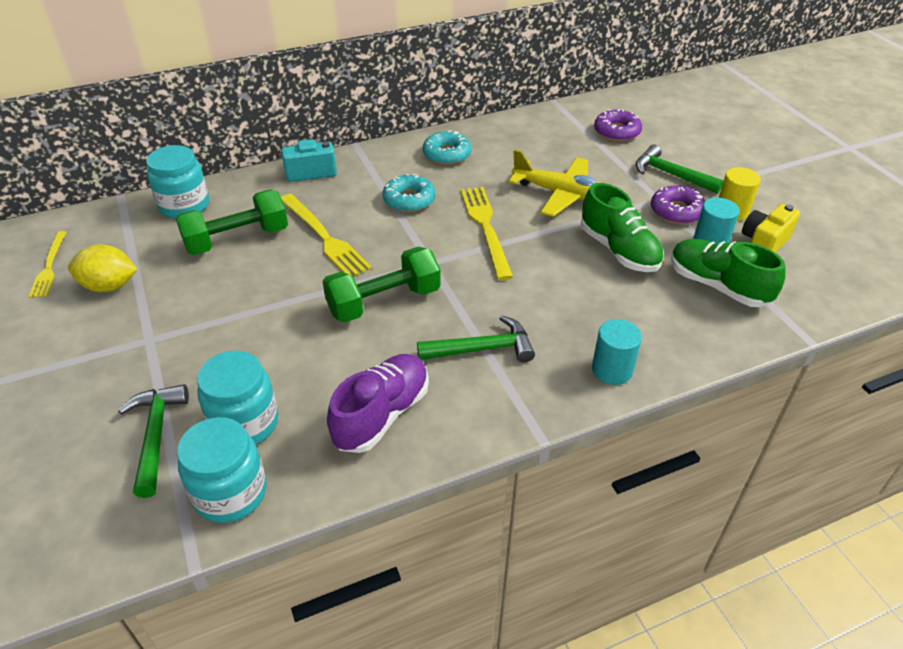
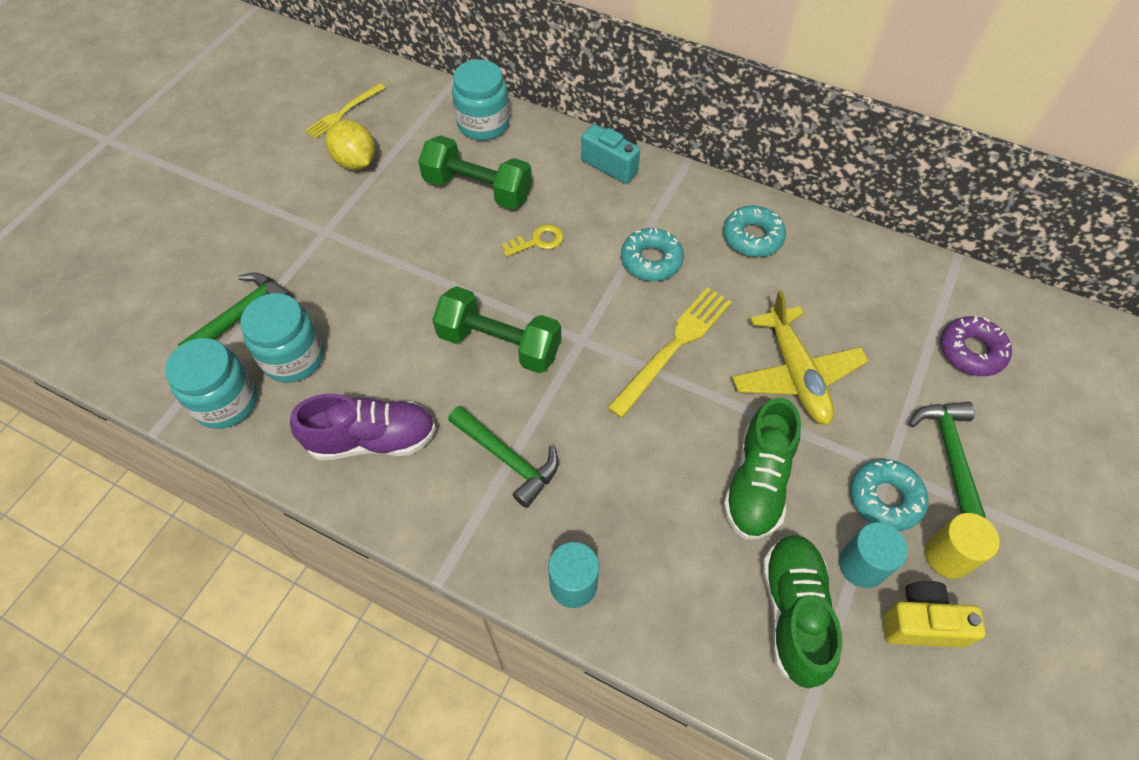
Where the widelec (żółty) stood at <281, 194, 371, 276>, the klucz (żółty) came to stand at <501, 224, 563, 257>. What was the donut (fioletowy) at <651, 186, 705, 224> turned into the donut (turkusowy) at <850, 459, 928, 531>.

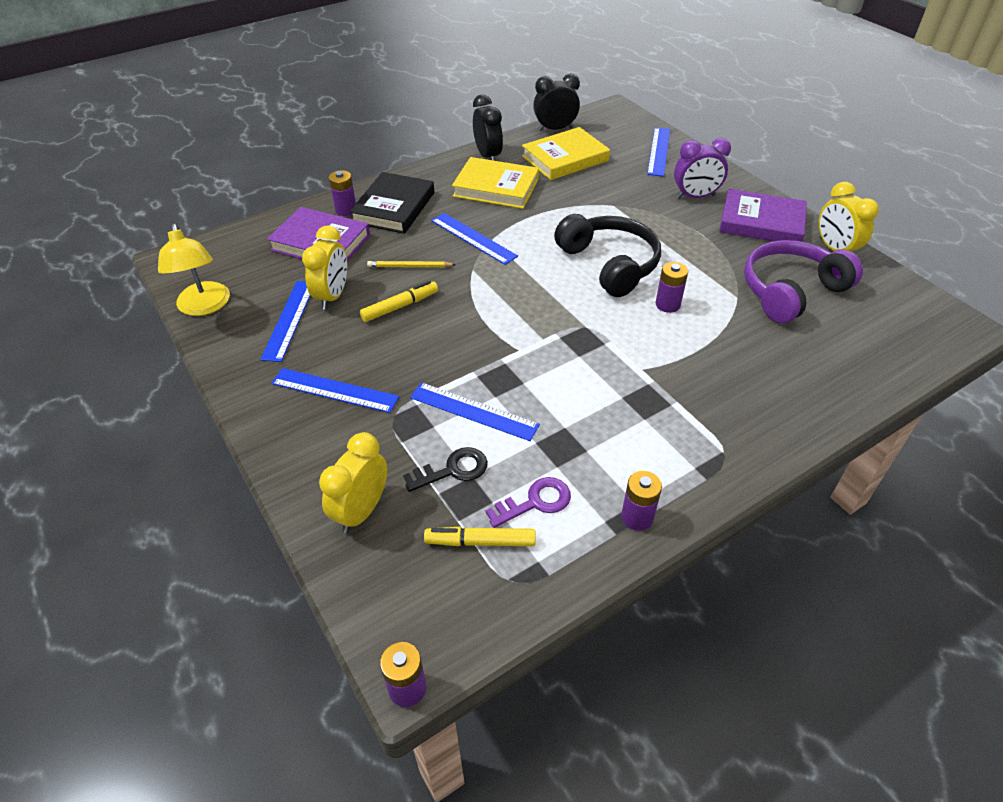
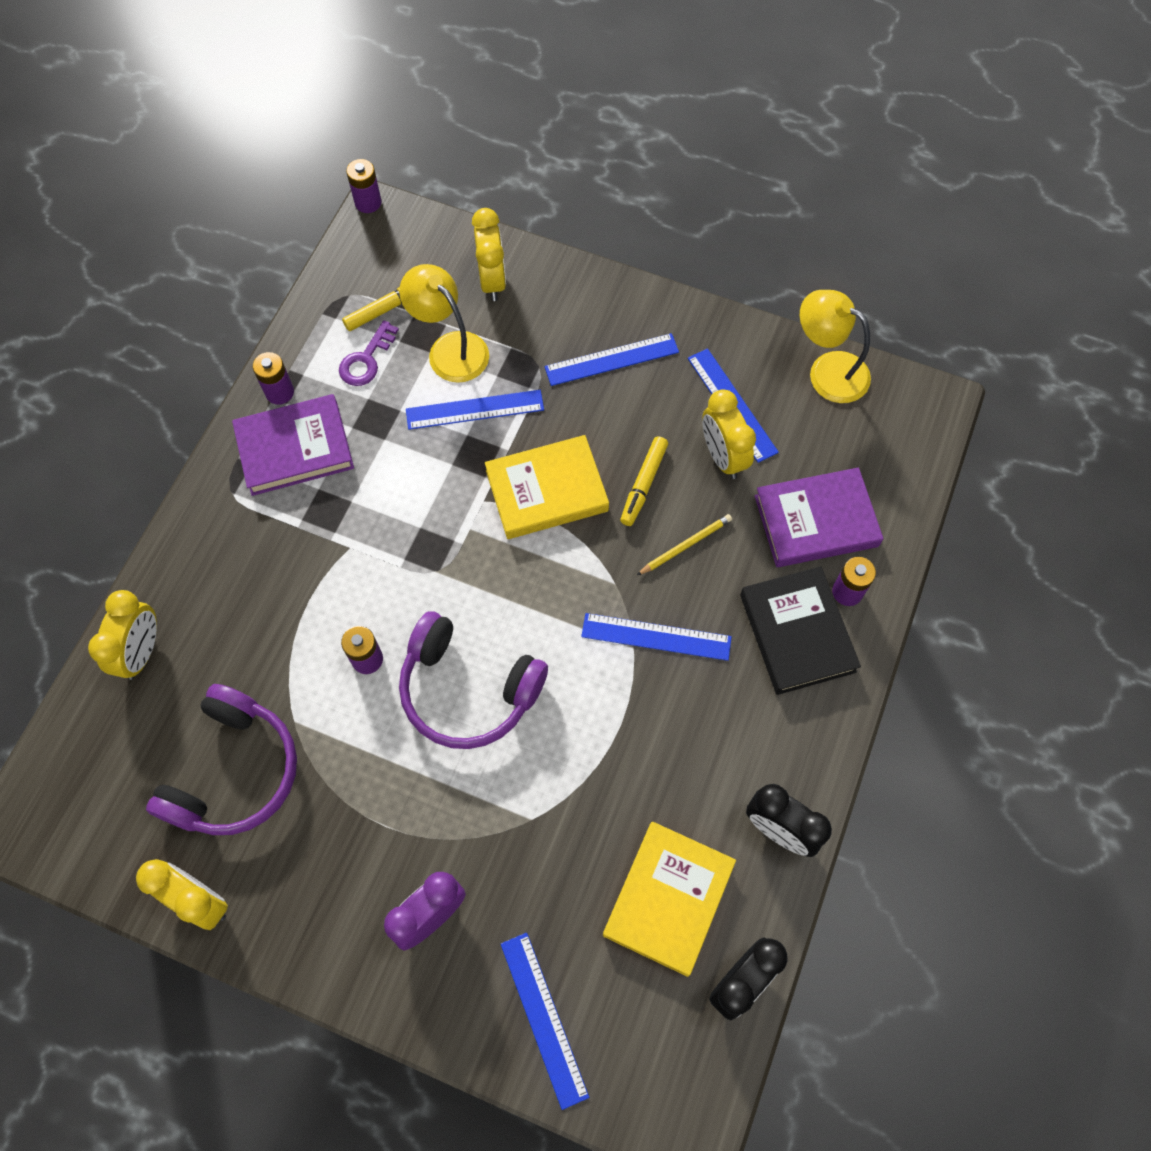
Where the klucz (czarny) stood at <403, 447, 488, 492>, the lampka (żółty) came to stand at <399, 264, 489, 383>. The książka (żółty) ended up elsewhere, having gone from <452, 157, 539, 209> to <485, 435, 609, 539>. What was the słuchawki (czarny) at <554, 214, 661, 297> turned into the słuchawki (fioletowy) at <399, 611, 548, 749>. The książka (fioletowy) ended up elsewhere, having gone from <719, 189, 807, 242> to <232, 394, 354, 496>. The second view gained the budzik (żółty) at <88, 590, 157, 680>.

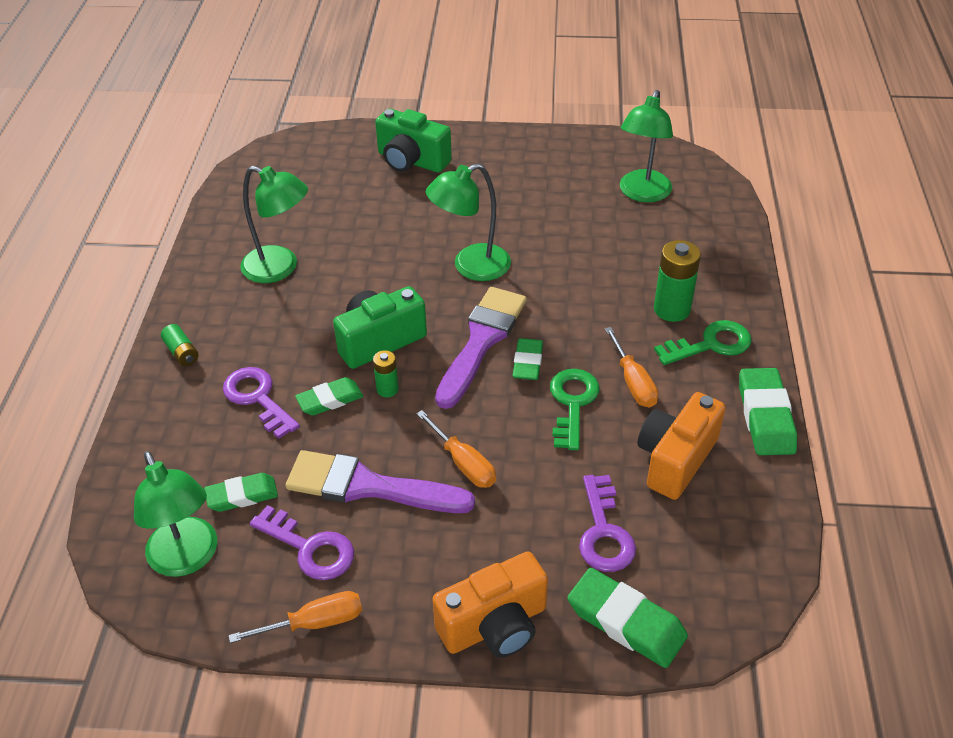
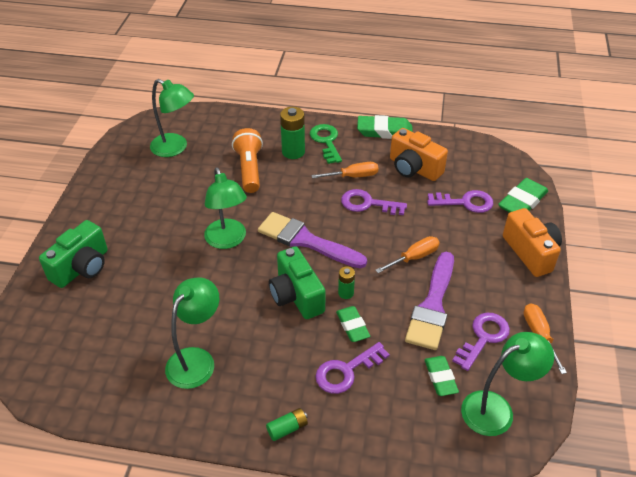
The second view lost the gumka do mazania (zielony) at <513, 338, 543, 380>. What was the klucz (zielony) at <550, 369, 599, 450> turned into the klucz (fioletowy) at <341, 189, 407, 215>. The second view gained the latarka (pomarańczowy) at <232, 128, 263, 193>.

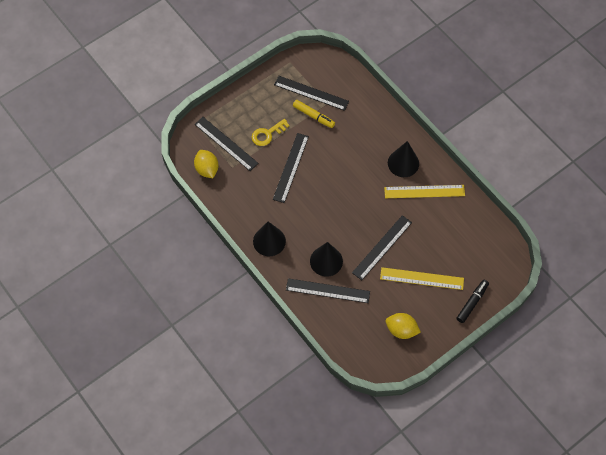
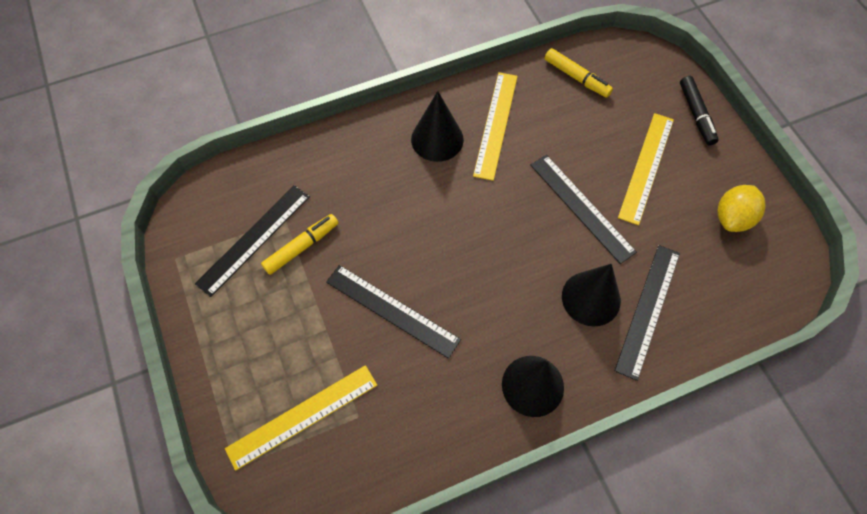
The second view lost the cytryna (żółty) at <194, 150, 218, 178>. What was the linijka (czarny) at <195, 117, 259, 171> turned into the linijka (żółty) at <225, 365, 377, 471>. The second view lost the klucz (żółty) at <252, 119, 290, 146>. The flamaster (czarny) at <457, 280, 489, 323> ended up facing another way, 150 degrees counterclockwise from before. The second view gained the flamaster (żółty) at <545, 48, 613, 98>.

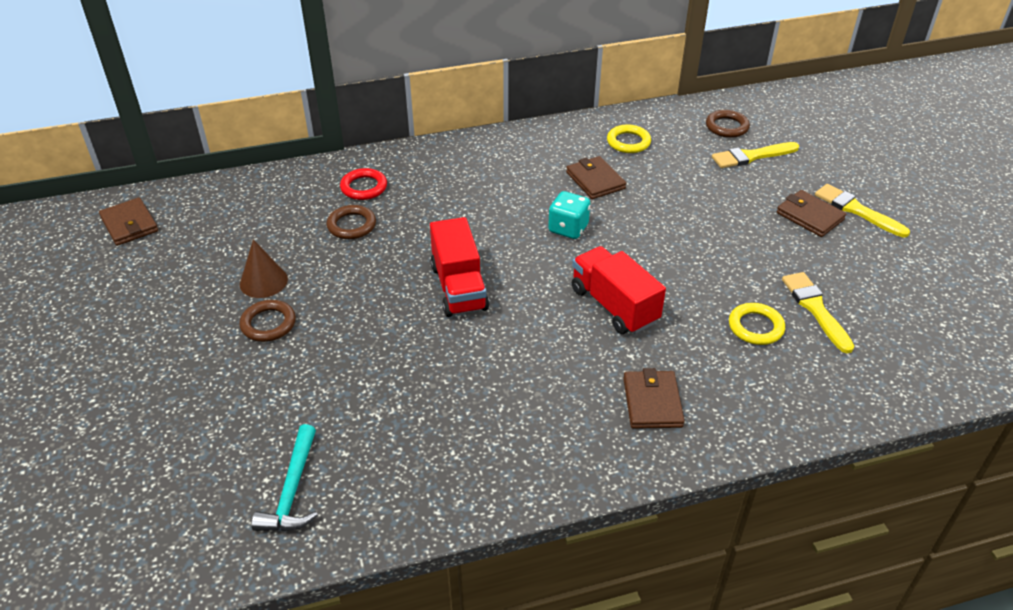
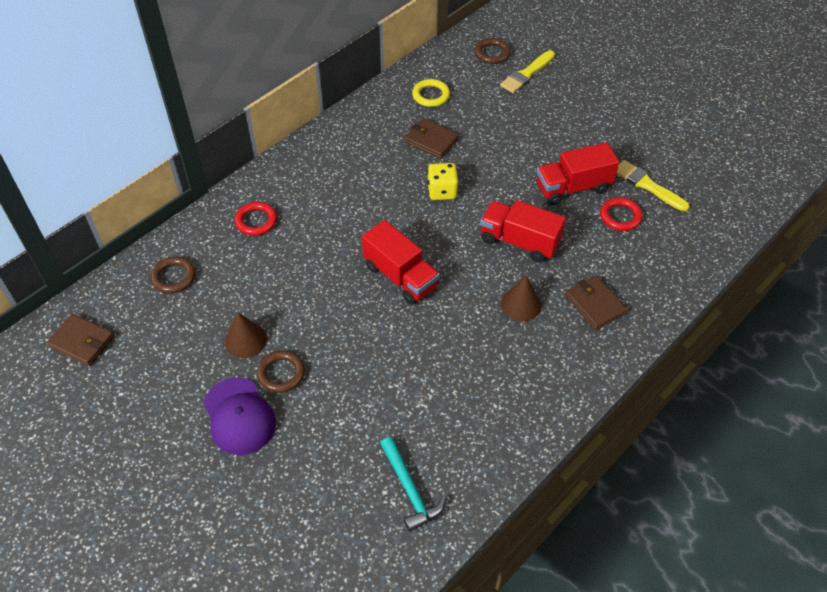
The pierścień (brązowy) ended up elsewhere, having gone from <327, 205, 376, 239> to <150, 256, 195, 294>. What was the kostka do gry (turkusowy) at <548, 191, 590, 239> turned into the kostka do gry (żółty) at <427, 163, 458, 200>. What was the pierścień (żółty) at <729, 303, 785, 345> turned into the pierścień (czerwony) at <600, 197, 643, 231>. The second view lost the portfel (brązowy) at <776, 190, 846, 237>. The second view lost the pędzel (żółty) at <815, 184, 910, 237>. The second view gained the czapka (fioletowy) at <204, 377, 276, 455>. The second view gained the stożek (brązowy) at <501, 276, 542, 321>. The second view gained the ciężarówka (czerwony) at <536, 142, 619, 205>.

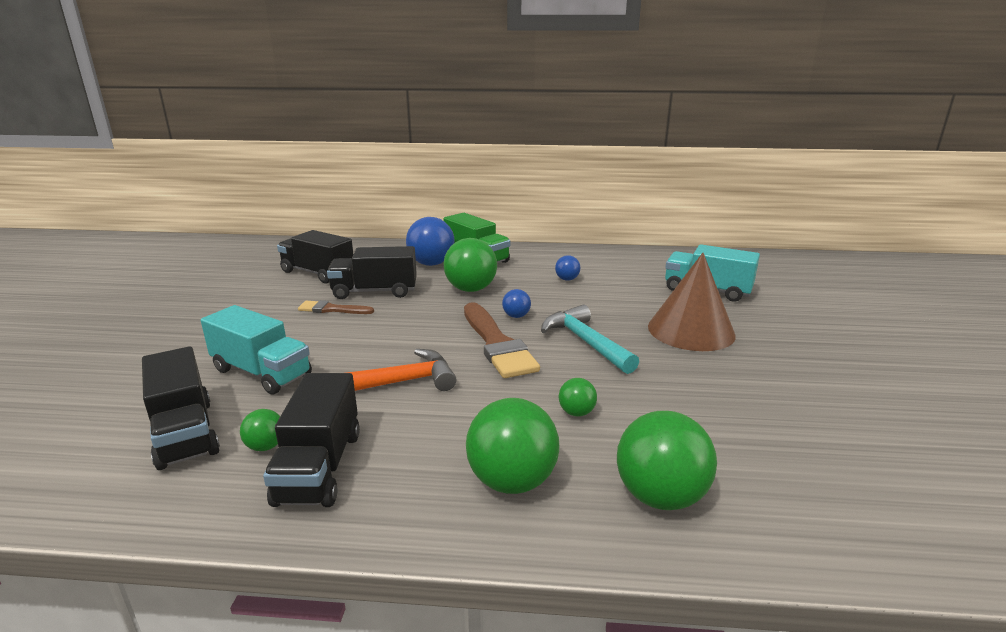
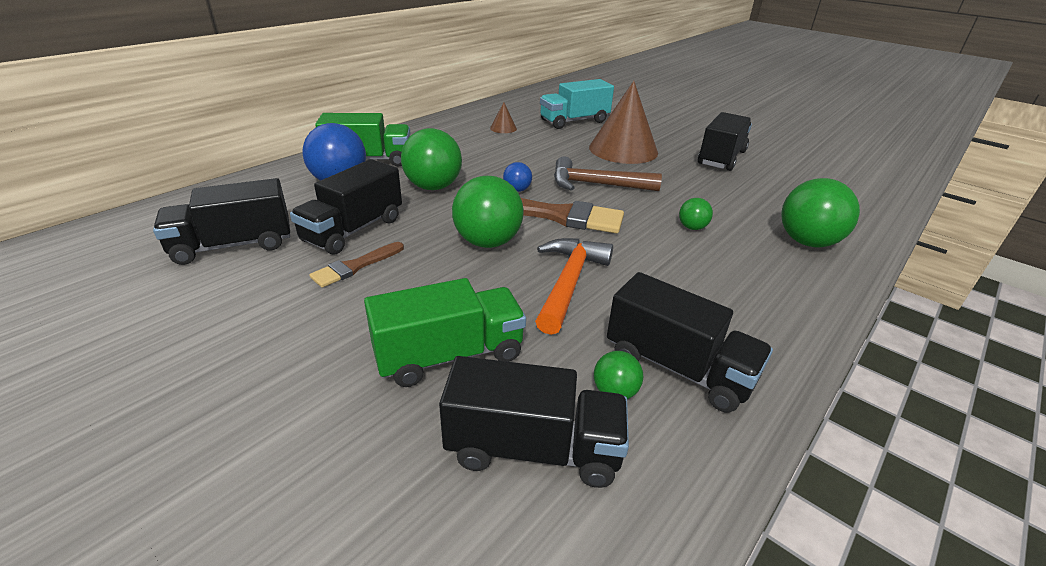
What was the ciężarówka (turkusowy) at <201, 305, 312, 395> turned into the ciężarówka (zielony) at <364, 278, 526, 387>. The piłka (zielony) ended up elsewhere, having gone from <466, 398, 559, 494> to <452, 176, 524, 248>. What was the młotek (turkusowy) at <541, 305, 639, 374> turned into the młotek (brązowy) at <554, 156, 662, 191>. The second view lost the piłka (niebieski) at <555, 255, 580, 281>. The second view gained the stożek (brązowy) at <490, 102, 517, 133>. The second view gained the ciężarówka (czarny) at <698, 112, 752, 171>.

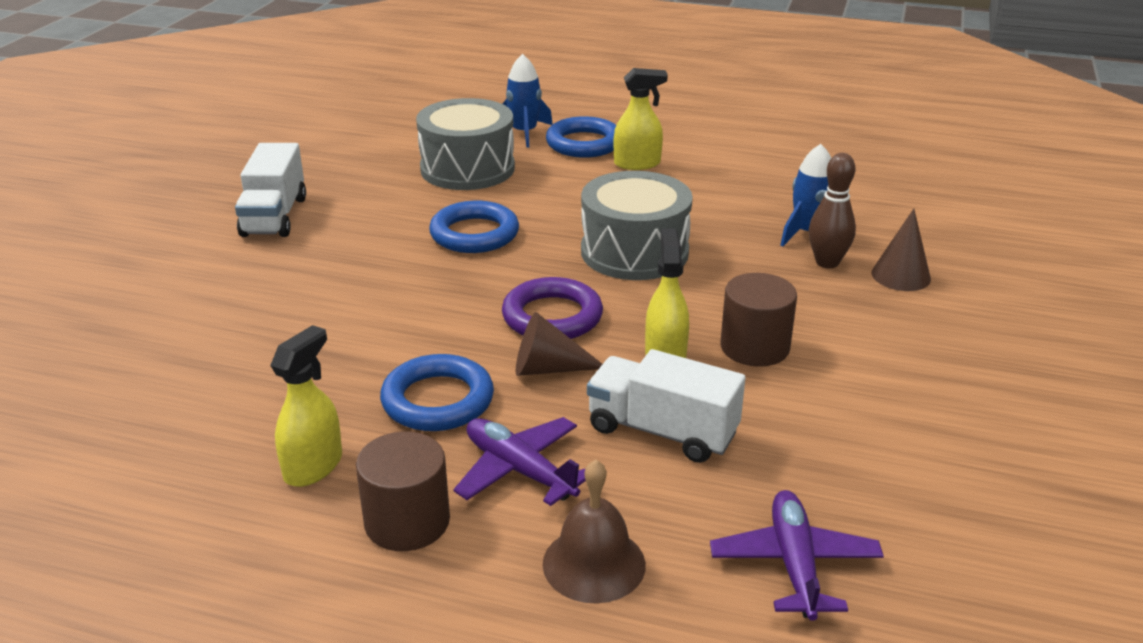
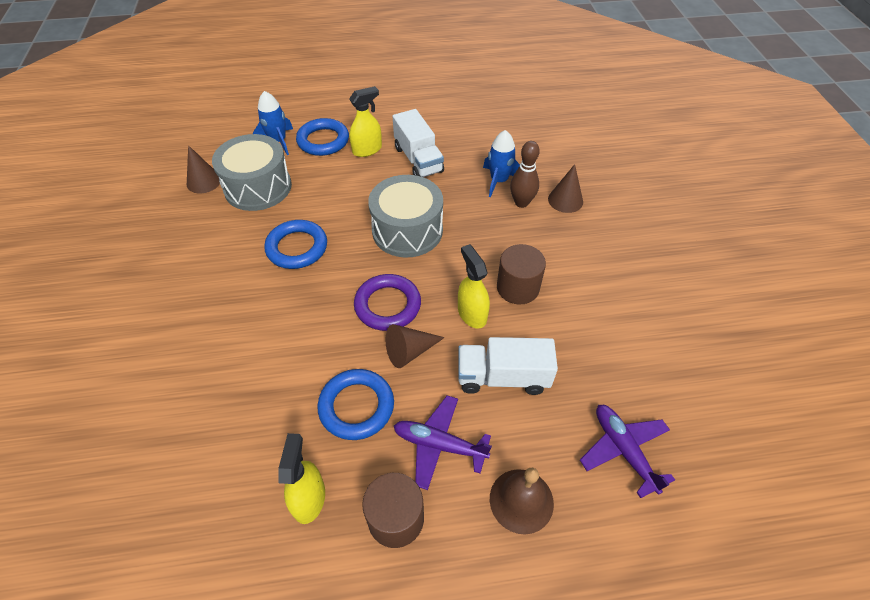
The ciężarówka (biały) ended up elsewhere, having gone from <235, 143, 306, 237> to <393, 109, 444, 177>. The second view gained the stożek (brązowy) at <187, 145, 220, 193>.

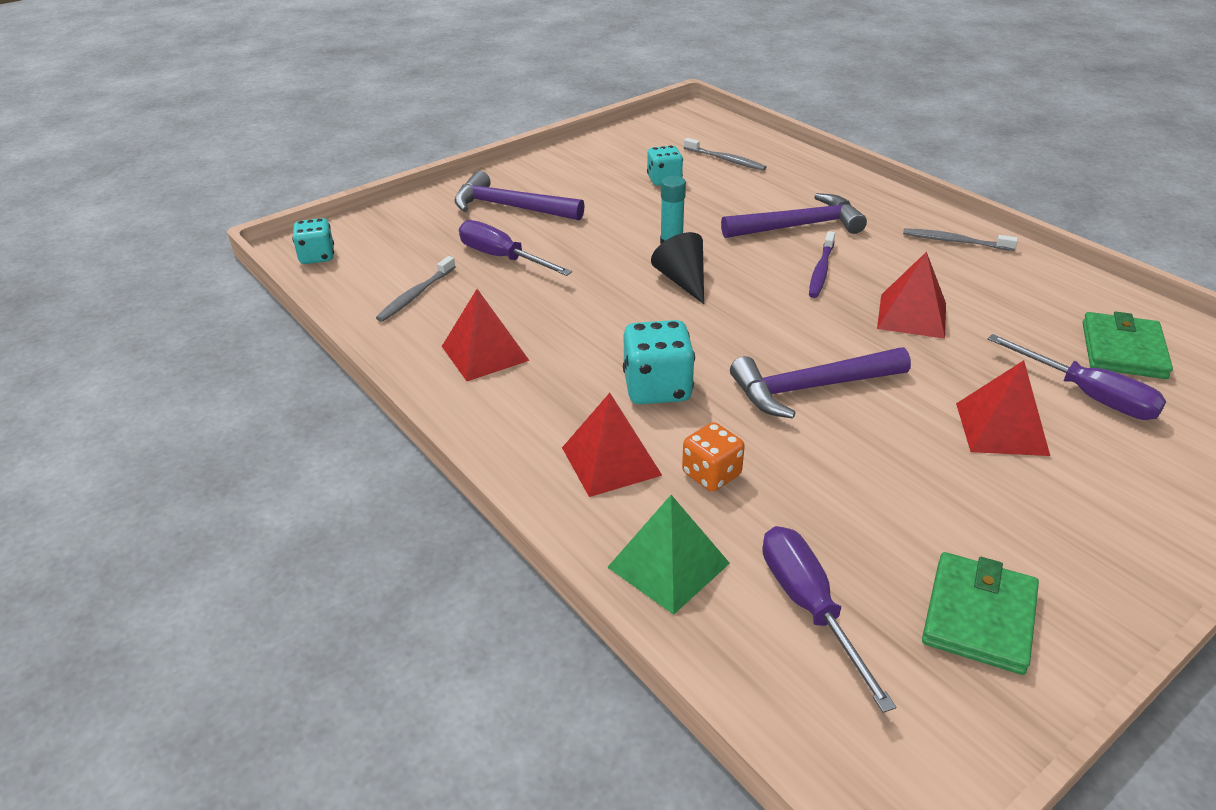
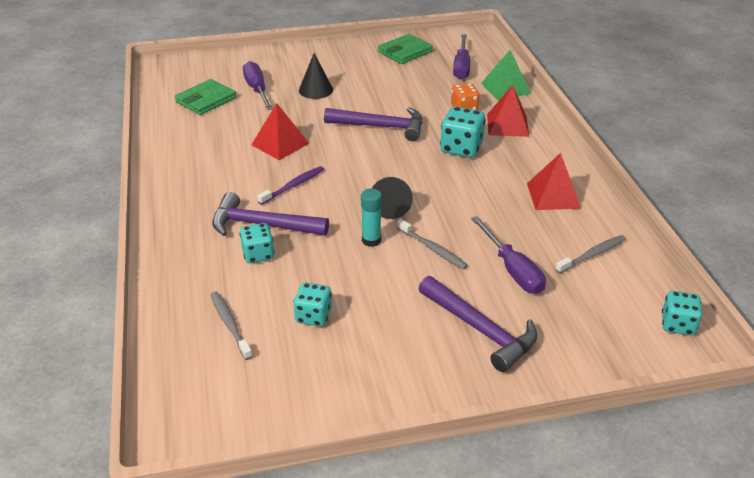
The szczoteczka do zębów (szary) ended up elsewhere, having gone from <903, 228, 1018, 251> to <397, 219, 468, 269>. Where the piramida (czerwony) stood at <956, 360, 1050, 456>, the stożek (czarny) came to stand at <299, 53, 333, 99>. The second view gained the kostka do gry (turkusowy) at <239, 223, 275, 263>.

